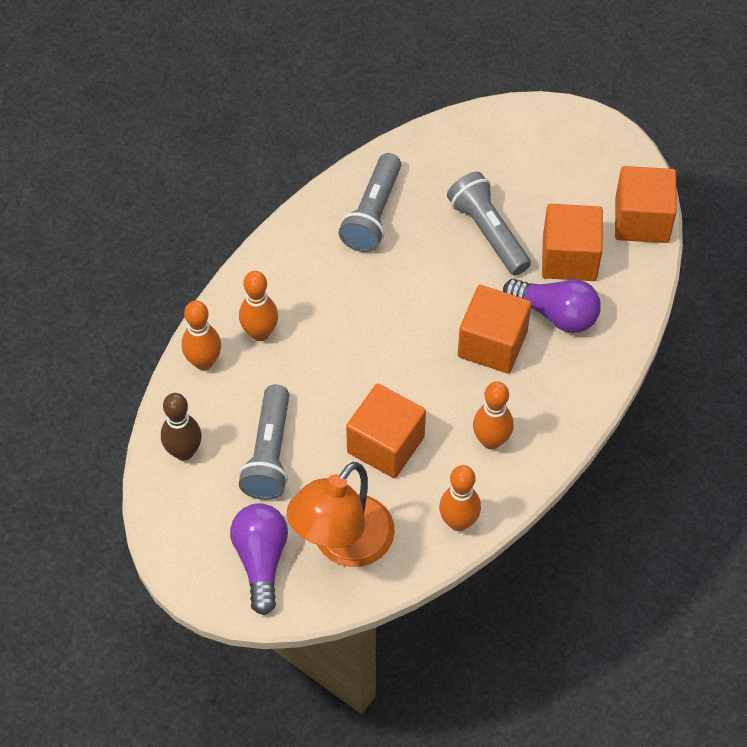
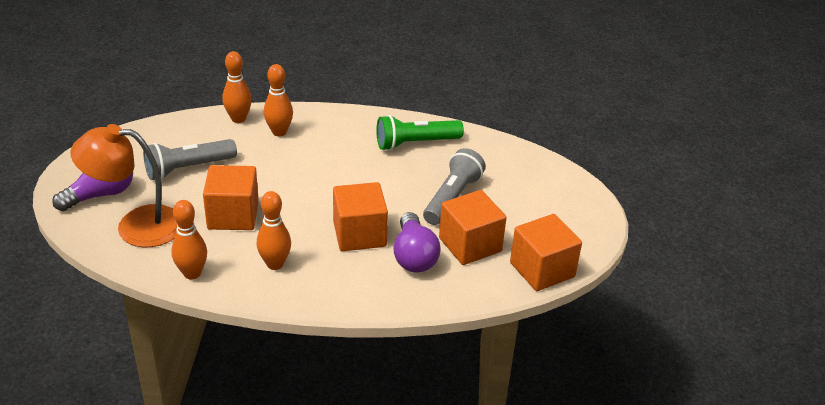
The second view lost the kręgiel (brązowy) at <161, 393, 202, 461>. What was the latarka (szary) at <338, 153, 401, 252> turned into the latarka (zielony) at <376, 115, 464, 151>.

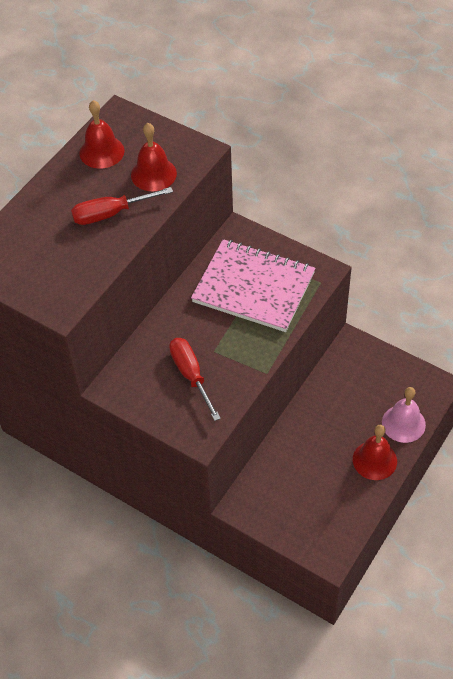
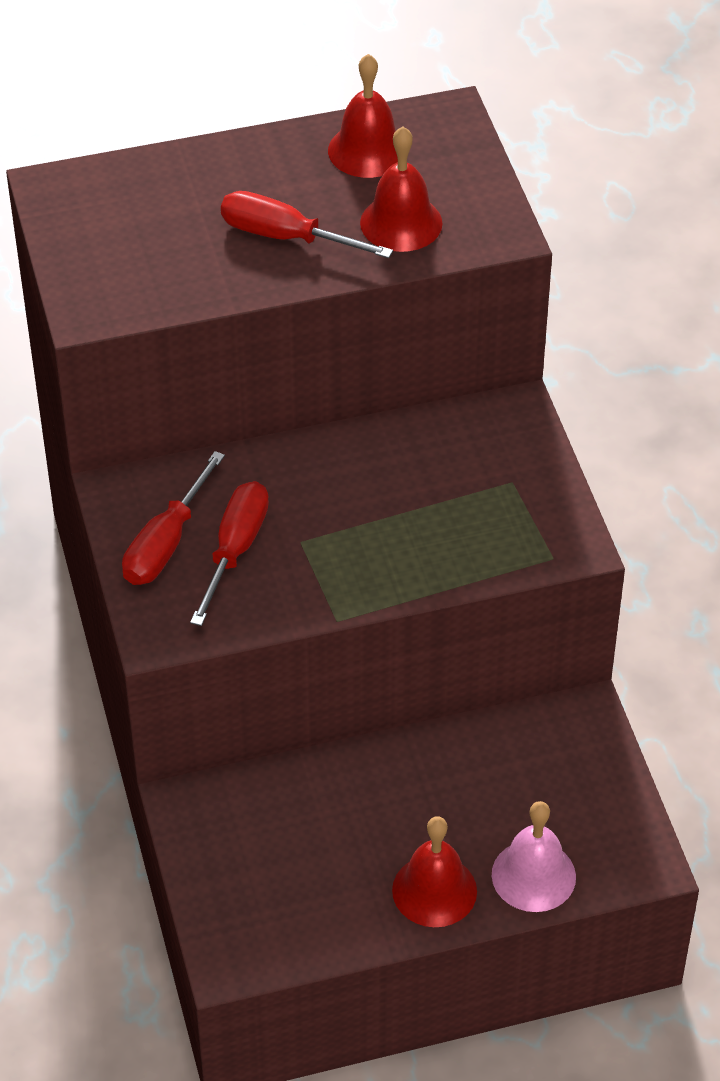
The second view lost the zeszyt (różowy) at <191, 239, 315, 332>. The second view gained the śrubokręt (czerwony) at <122, 451, 225, 585>.

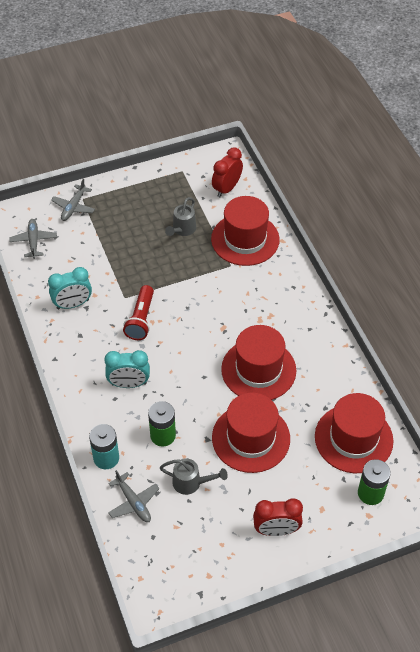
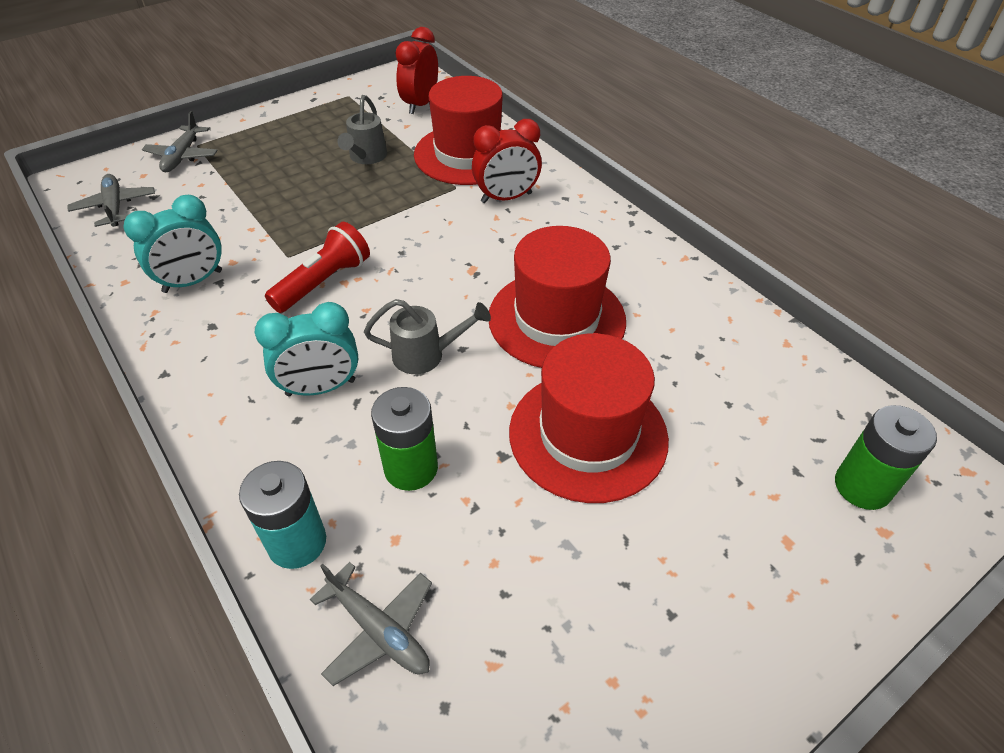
The latarka (czerwony) at <123, 285, 154, 340> ended up facing another way, 135 degrees counterclockwise from before. The konewka (szary) ended up elsewhere, having gone from <160, 458, 228, 495> to <364, 299, 491, 374>. The budzik (czerwony) ended up elsewhere, having gone from <253, 498, 303, 536> to <472, 119, 542, 203>. The second view lost the kapelusz (czerwony) at <315, 393, 393, 473>.

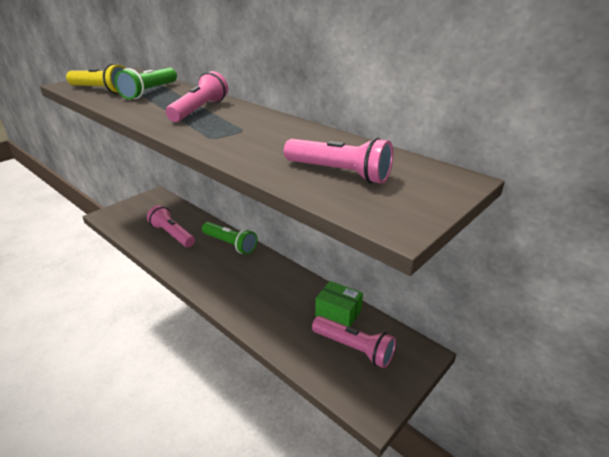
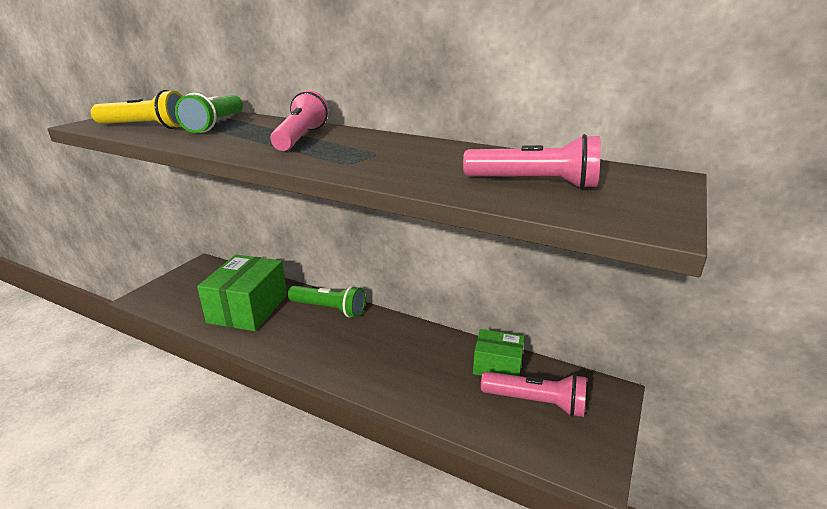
Where the latarka (różowy) stood at <147, 205, 195, 247>, the pudełko (zielony) came to stand at <197, 255, 287, 331>.

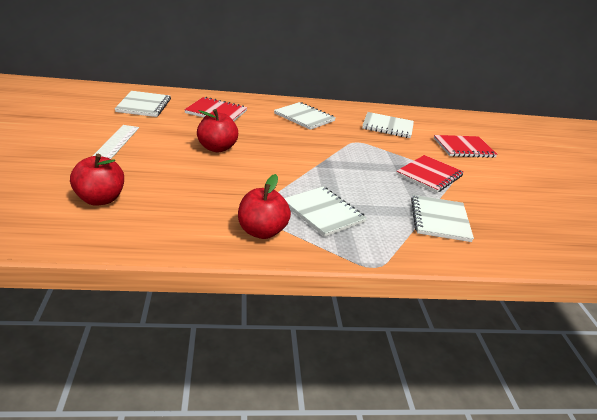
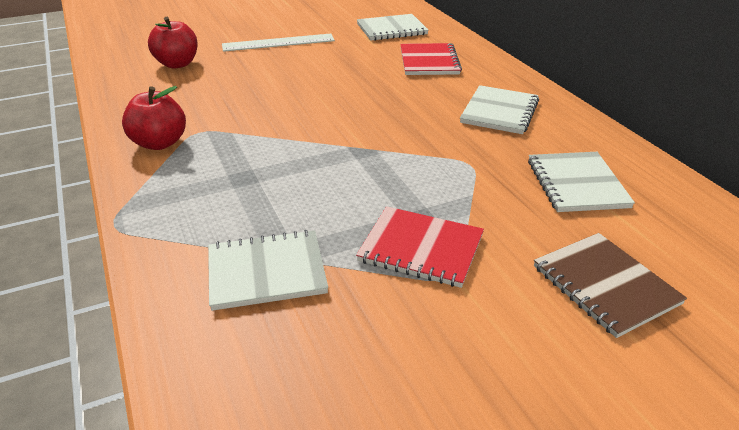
The second view lost the jabłko (czerwony) at <197, 109, 238, 153>. The second view lost the zeszyt (biały) at <284, 187, 367, 237>. What was the zeszyt (czerwony) at <434, 135, 498, 158> turned into the zeszyt (brązowy) at <534, 233, 687, 338>.

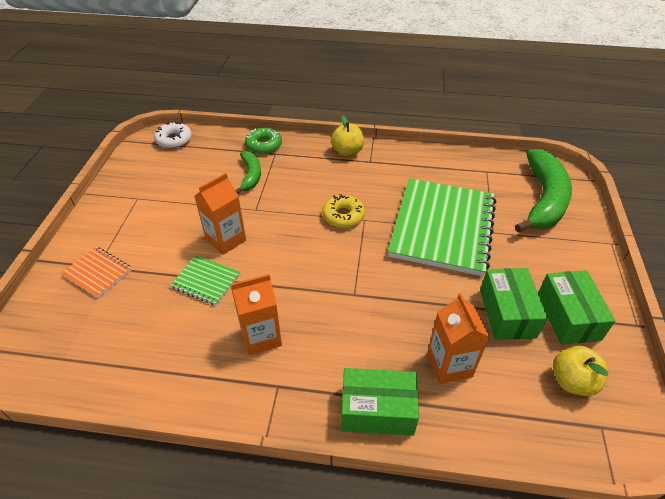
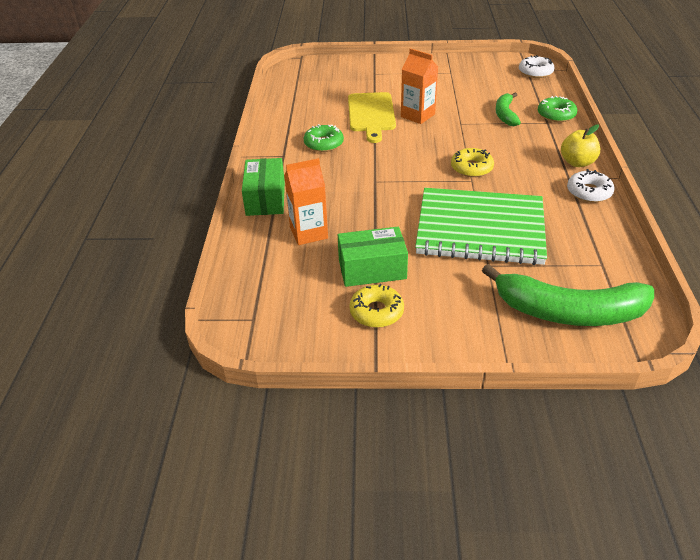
The second view lost the zeszyt (pomarańczowy) at <61, 247, 132, 298>. Where the zeszyt (zielony) stood at <170, 255, 240, 306>, the deska do krojenia (żółty) came to stand at <348, 92, 396, 143>. Where the karton mleka (pomarańczowy) stood at <231, 274, 282, 356>, the donut (zielony) came to stand at <304, 124, 344, 152>. The banan (zielony) at <235, 151, 261, 194> ended up facing another way, 105 degrees clockwise from before. Where the pudełko (zielony) stood at <538, 270, 616, 344>, the donut (żółty) came to stand at <349, 283, 404, 328>. The second view lost the jabłko (żółty) at <553, 346, 608, 396>. The second view gained the donut (biały) at <567, 169, 615, 203>.

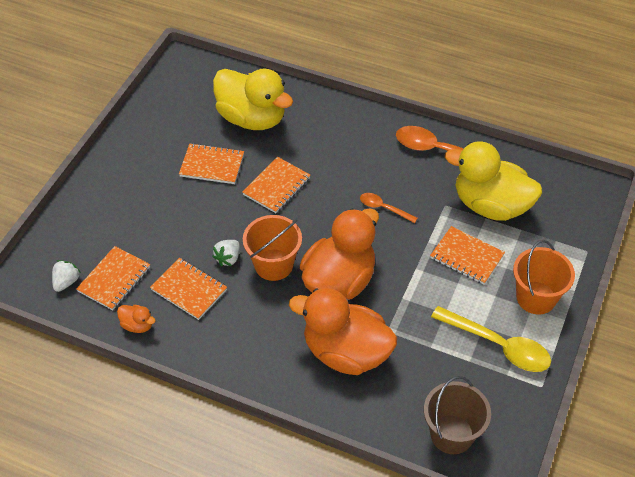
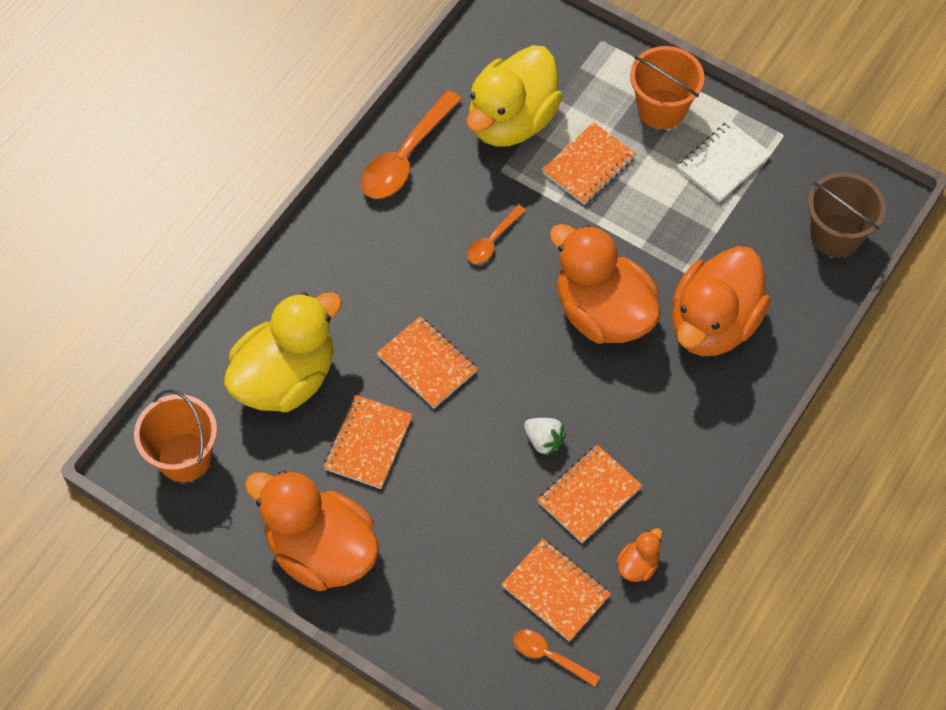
Where the truskawka (biały) stood at <52, 260, 81, 292>, the łyżka (pomarańczowy) came to stand at <513, 629, 600, 687>. The wiadro (pomarańczowy) ended up elsewhere, having gone from <243, 215, 302, 281> to <134, 389, 217, 482>. Where the łyżka (żółty) stood at <431, 306, 551, 372>, the zeszyt (biały) came to stand at <677, 120, 772, 203>. The second view gained the kaczka (pomarańczowy) at <245, 470, 379, 591>.

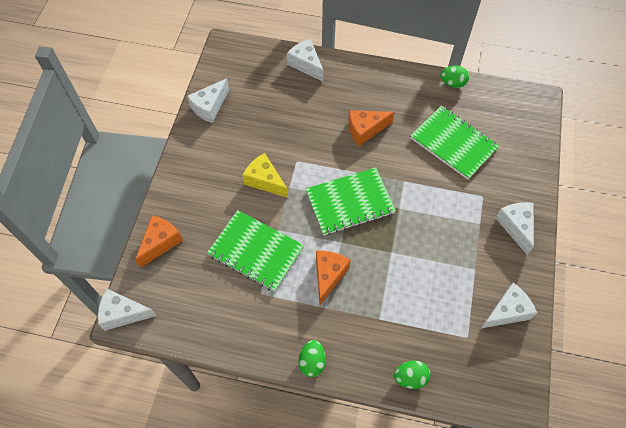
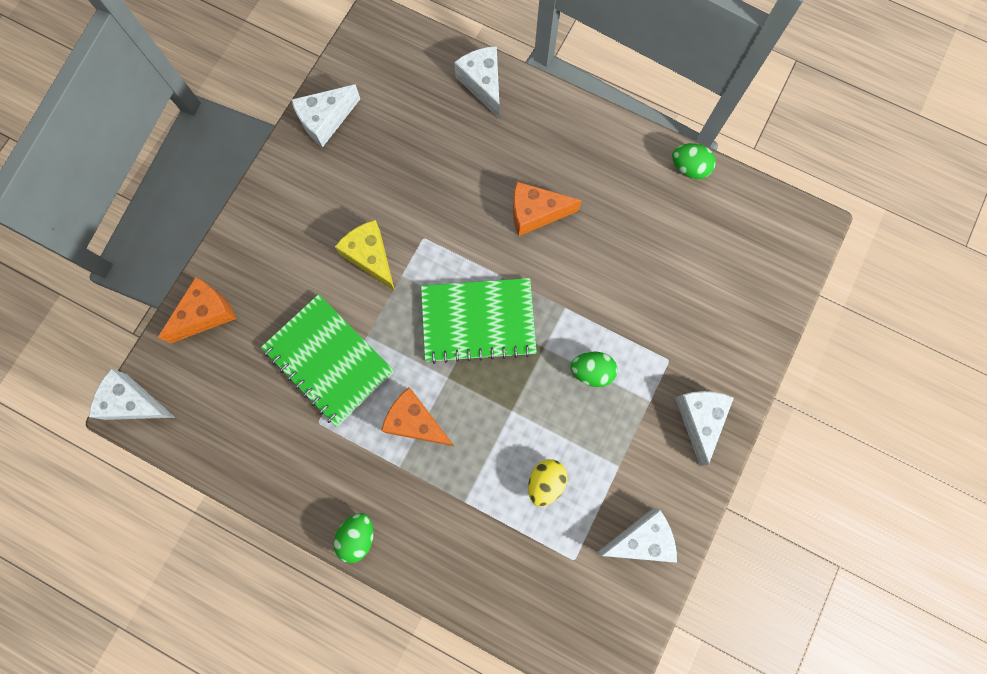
The ser (pomarańczowy) at <316, 251, 351, 305> ended up facing another way, 90 degrees counterclockwise from before. The jajko (zielony) ended up elsewhere, having gone from <394, 360, 431, 389> to <570, 352, 618, 387>. The second view lost the zeszyt (zielony) at <410, 106, 499, 180>. The second view gained the jajko (żółty) at <528, 459, 567, 507>.

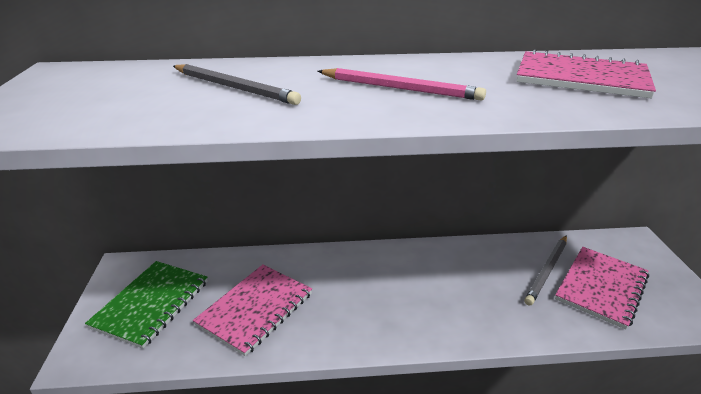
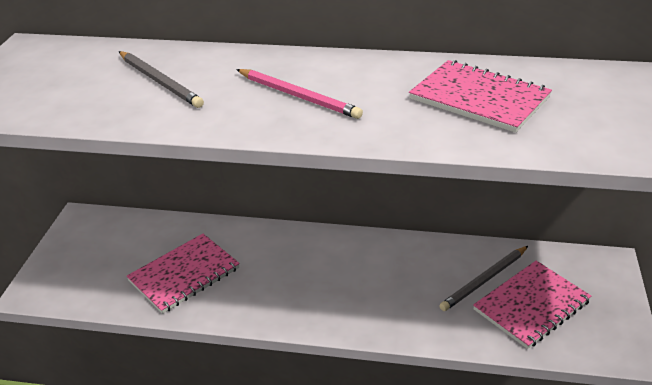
The second view lost the zeszyt (zielony) at <85, 261, 208, 349>.

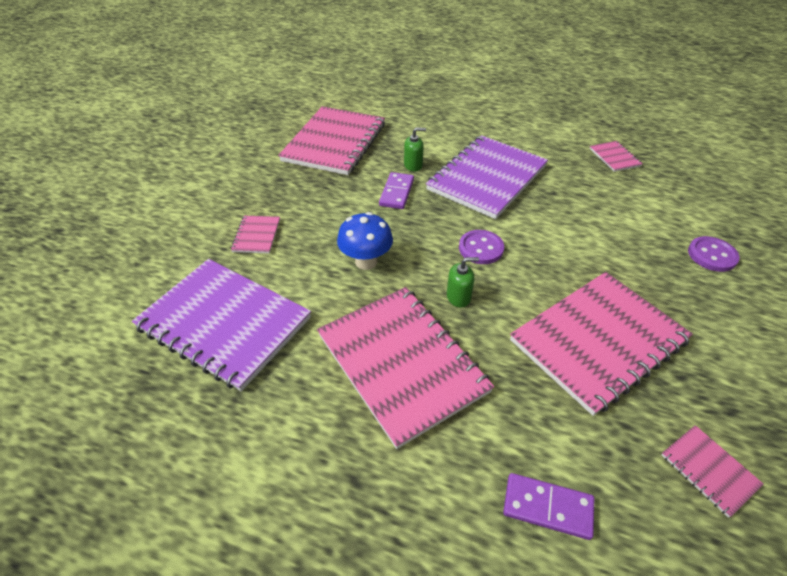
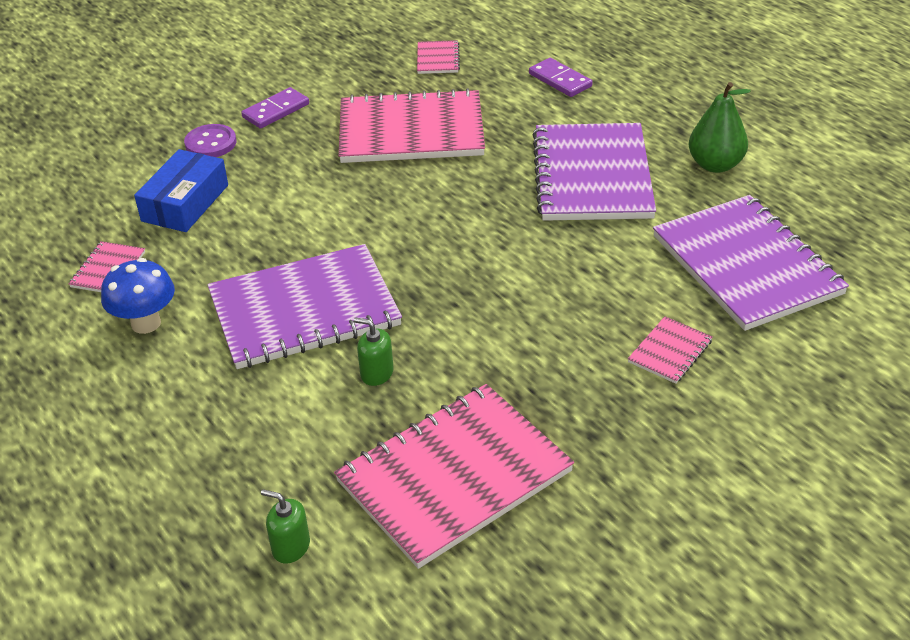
What was the zeszyt (różowy) at <317, 287, 494, 449> turned into the zeszyt (fioletowy) at <532, 123, 656, 221>. The grzyb (niebieski) ended up elsewhere, having gone from <337, 212, 393, 270> to <101, 258, 175, 334>. The kostka domina (fioletowy) ended up elsewhere, having gone from <379, 172, 414, 209> to <241, 87, 309, 129>. The dozownik mydła (zielony) ended up elsewhere, having gone from <447, 257, 479, 308> to <261, 489, 310, 564>. The second view lost the guzik (fioletowy) at <459, 230, 504, 264>. The second view gained the pudełko (niebieski) at <134, 149, 228, 232>. The second view gained the gruszka (zielony) at <689, 82, 751, 173>.

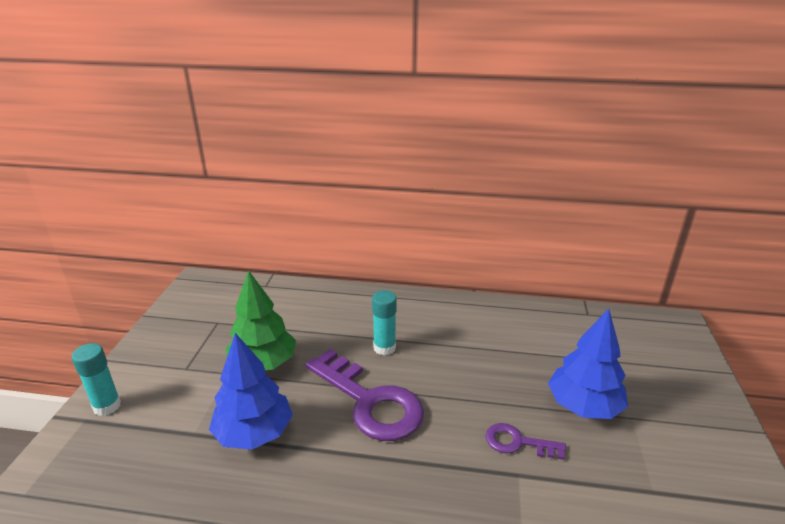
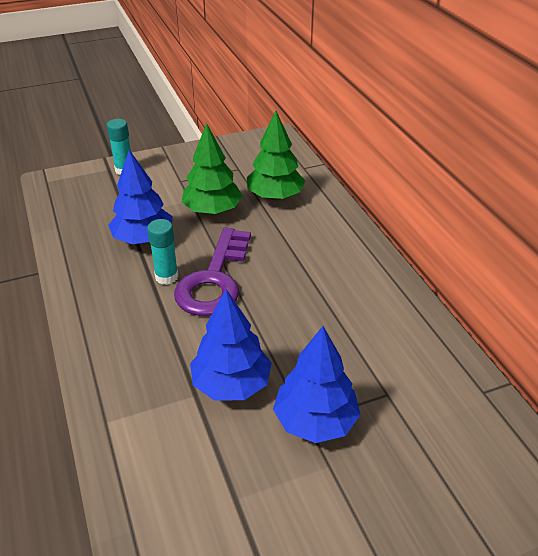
The klej w sztyfcie (turkusowy) ended up elsewhere, having gone from <372, 290, 397, 355> to <147, 219, 178, 285>. Where the klucz (fioletowy) stood at <486, 423, 566, 460>, the drzewko (niebieski) came to stand at <190, 289, 272, 400>. The second view gained the drzewko (zielony) at <247, 111, 305, 200>.

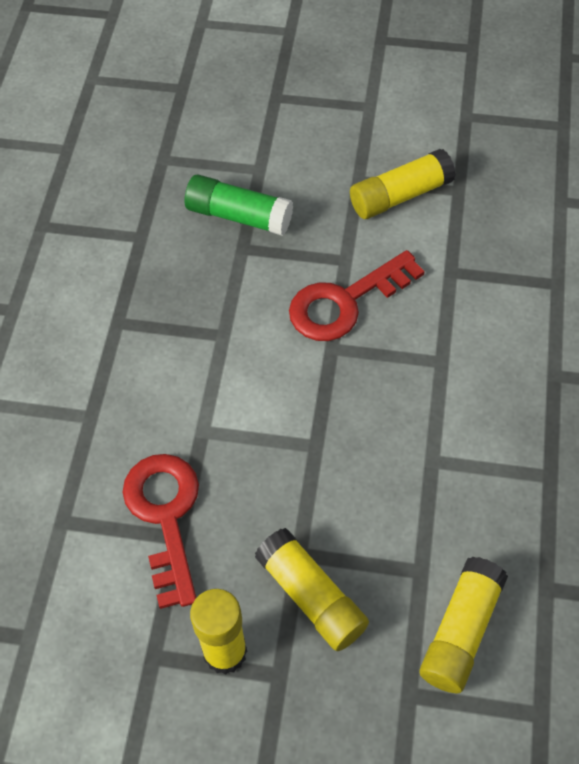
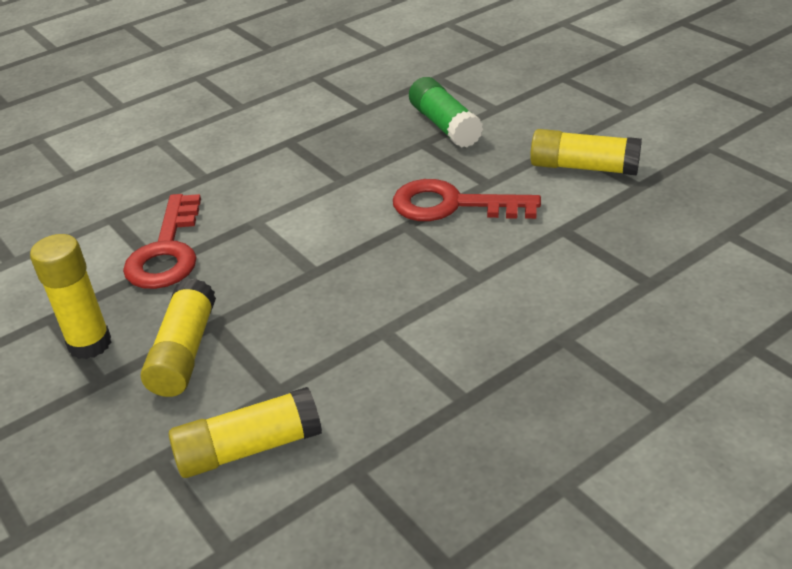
The klucz (czerwony) at <123, 454, 199, 609> ended up facing another way, 150 degrees clockwise from before.

